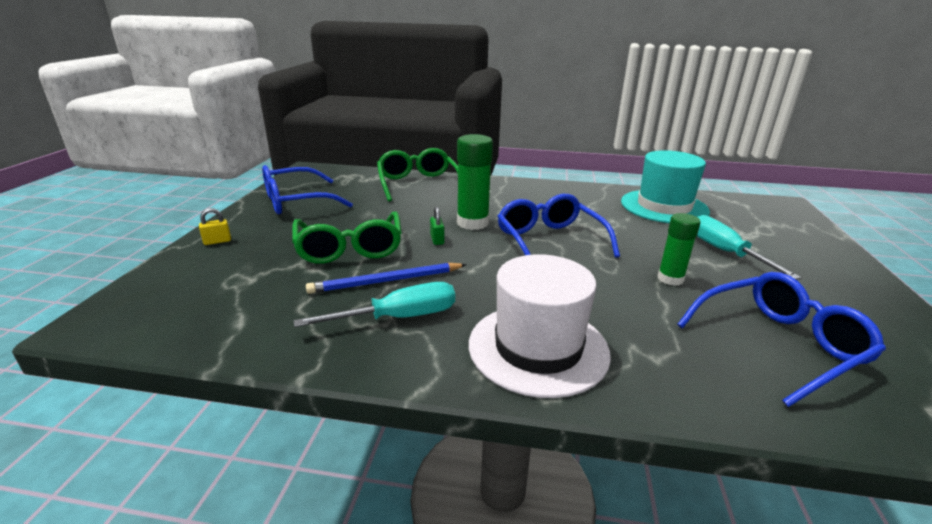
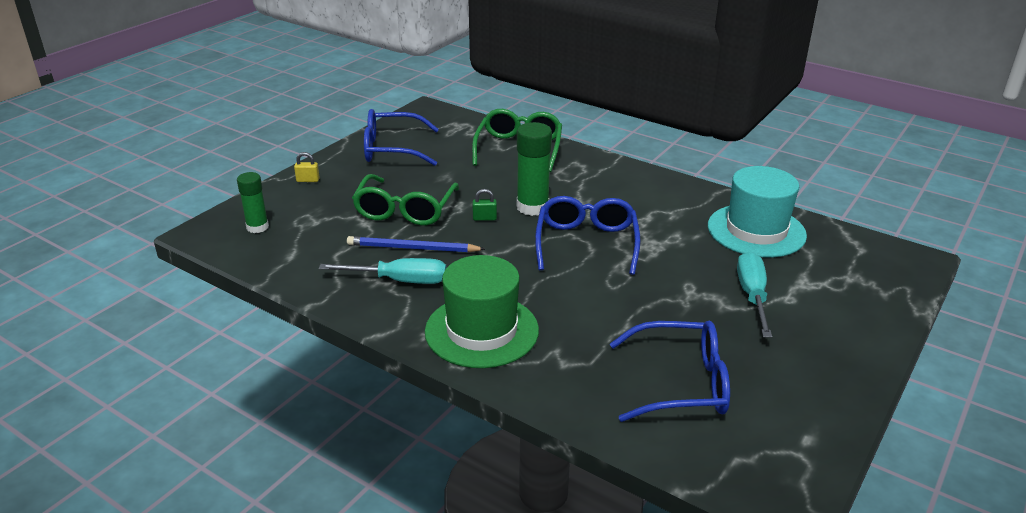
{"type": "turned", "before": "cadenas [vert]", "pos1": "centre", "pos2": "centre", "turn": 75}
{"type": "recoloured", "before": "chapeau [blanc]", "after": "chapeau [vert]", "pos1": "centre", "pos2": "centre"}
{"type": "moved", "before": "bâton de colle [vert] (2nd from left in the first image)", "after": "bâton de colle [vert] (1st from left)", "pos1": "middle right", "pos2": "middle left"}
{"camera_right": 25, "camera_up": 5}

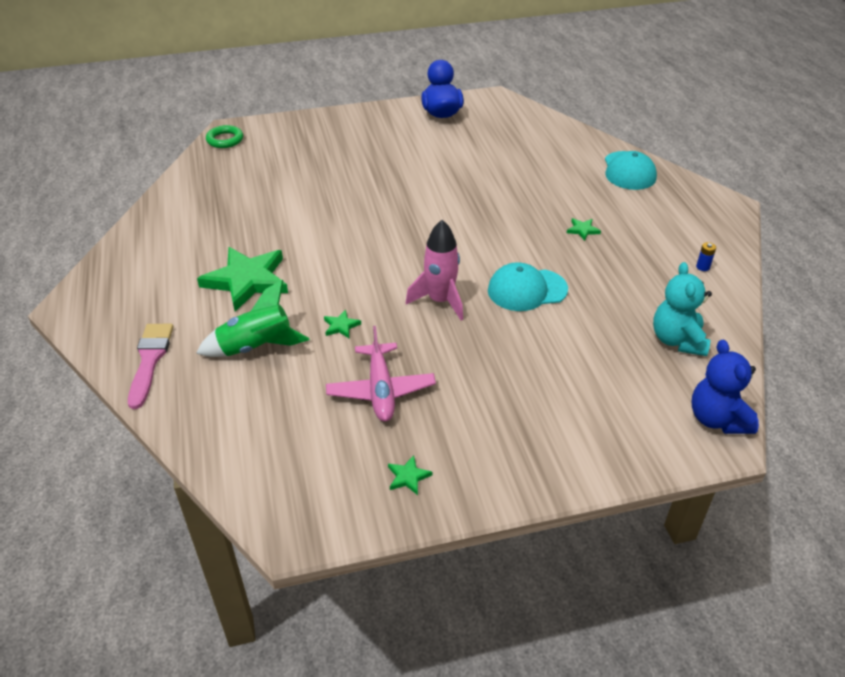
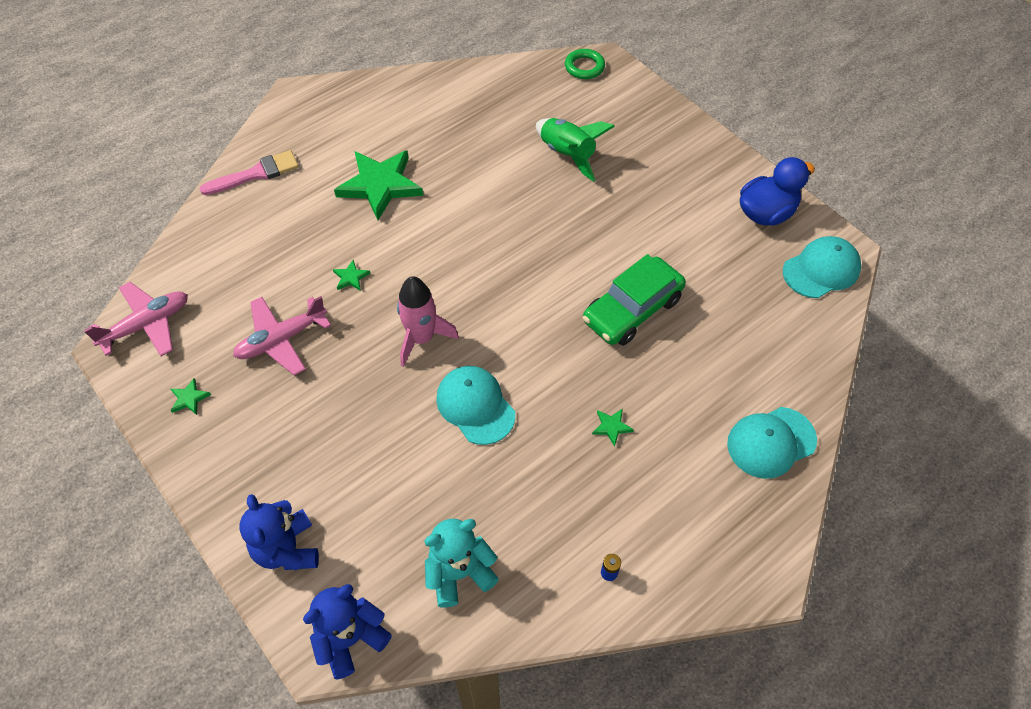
{"type": "moved", "before": "fusée [vert]", "pos1": "middle left", "pos2": "top centre"}
{"type": "added", "after": "avion [rose] (1st from left)", "pos2": "middle left"}
{"type": "added", "after": "ours en peluche [bleu] (1st from left)", "pos2": "bottom left"}
{"type": "added", "after": "voiture [vert]", "pos2": "centre"}
{"type": "added", "after": "casquette [turquoise] (3rd from left)", "pos2": "middle right"}
{"camera_right": 65, "camera_up": 15}

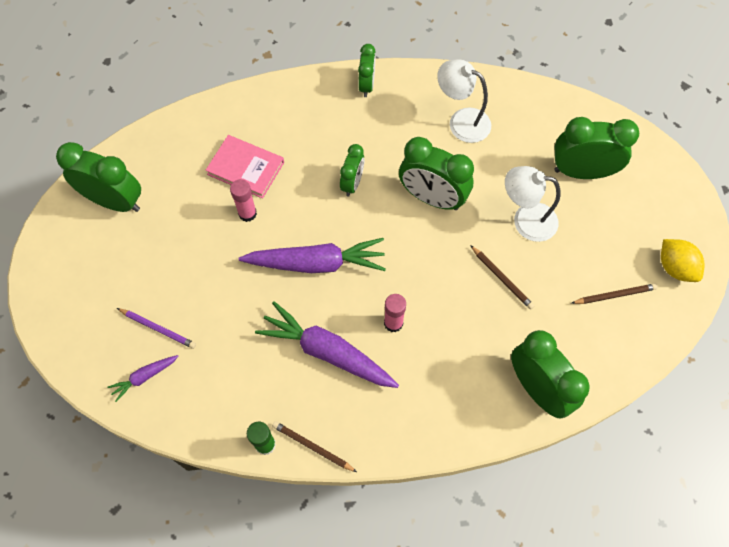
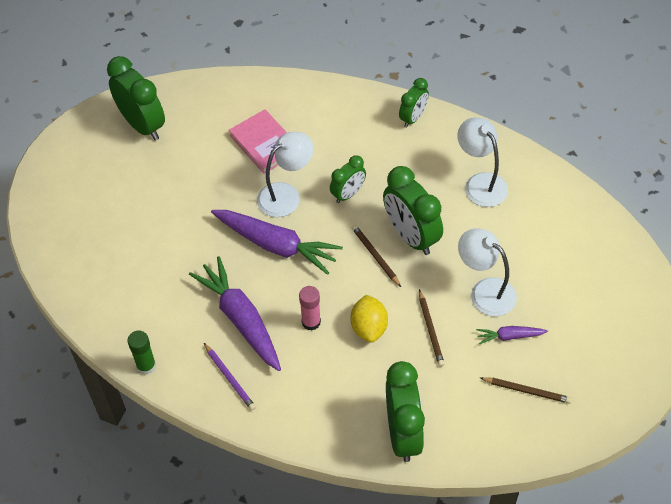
{"type": "moved", "before": "carotte [violet] (1st from left in the first image)", "after": "carotte [violet] (3rd from left)", "pos1": "bottom left", "pos2": "middle right"}
{"type": "moved", "before": "crayon [violet]", "pos1": "middle left", "pos2": "bottom centre"}
{"type": "removed", "before": "bâton de colle [rose] (1st from left)", "pos1": "centre"}
{"type": "moved", "before": "crayon [marron] (1st from left)", "pos1": "bottom centre", "pos2": "centre"}
{"type": "removed", "before": "réveil [vert] (6th from left)", "pos1": "top right"}
{"type": "moved", "before": "citron [jaune]", "pos1": "middle right", "pos2": "centre"}
{"type": "added", "after": "lampe [blanc] (1st from left)", "pos2": "centre"}
{"camera_right": 30, "camera_up": -10}

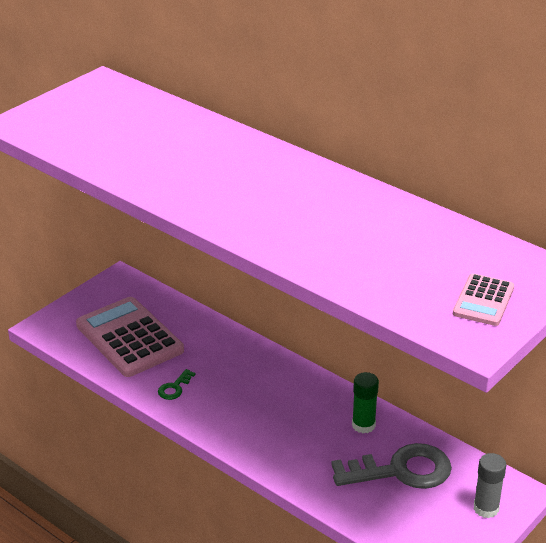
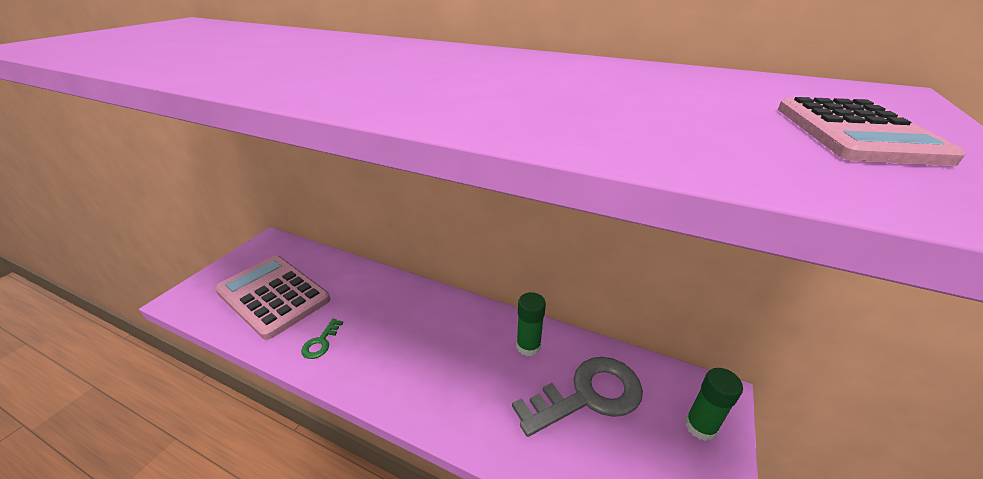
{"type": "recoloured", "before": "bâton de colle [gris]", "after": "bâton de colle [vert] (2nd from left)", "pos1": "bottom right", "pos2": "bottom right"}
{"camera_right": -15, "camera_up": 0}

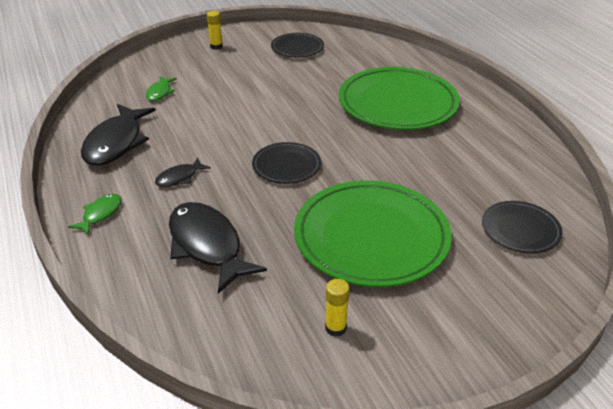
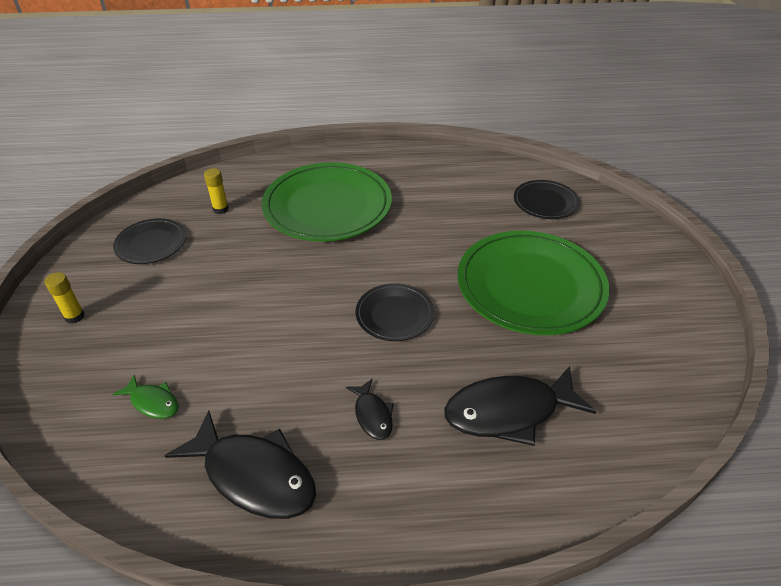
{"type": "removed", "before": "poisson [vert] (1st from left)", "pos1": "middle left"}
{"type": "moved", "before": "bâton de colle [jaune] (2nd from left)", "pos1": "bottom centre", "pos2": "top left"}
{"camera_right": -70, "camera_up": 5}

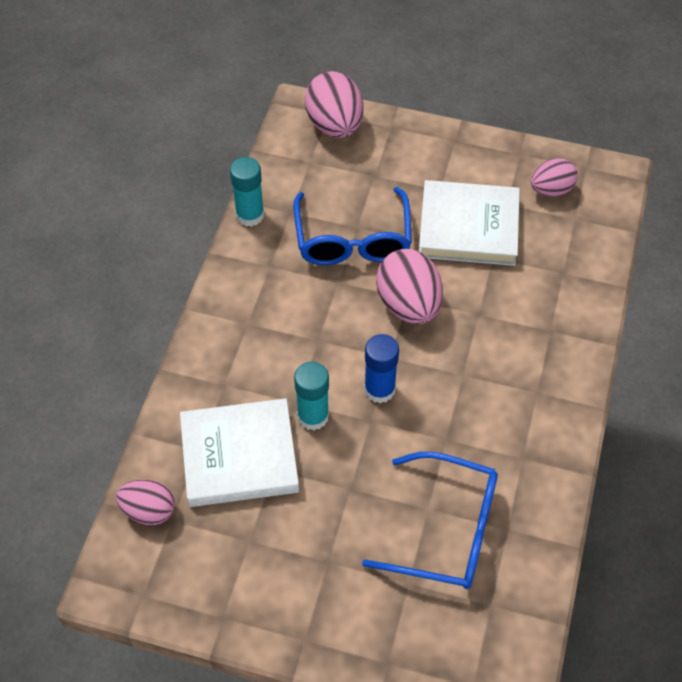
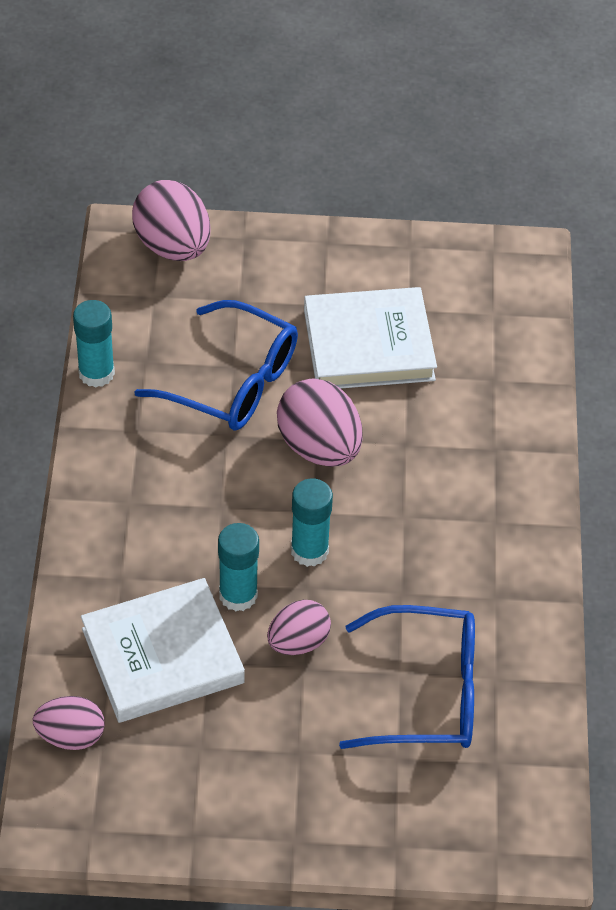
{"type": "turned", "before": "lunettes [bleu] (1st from left)", "pos1": "top centre", "pos2": "centre", "turn": -45}
{"type": "recoloured", "before": "bâton de colle [bleu]", "after": "bâton de colle [turquoise] (3rd from left)", "pos1": "centre", "pos2": "centre"}
{"type": "moved", "before": "œuf [rose] (4th from left in the first image)", "after": "œuf [rose] (3rd from left)", "pos1": "top right", "pos2": "bottom centre"}
{"camera_right": -15, "camera_up": -5}

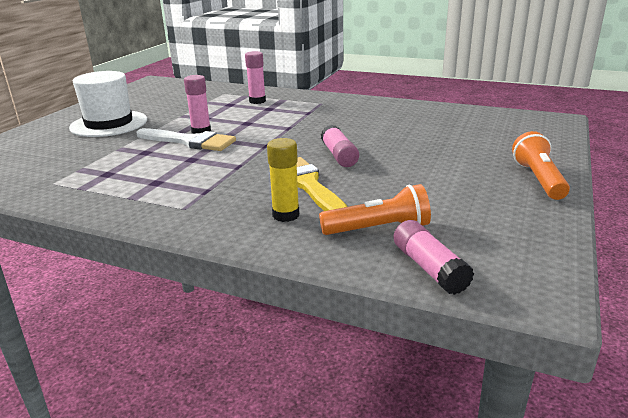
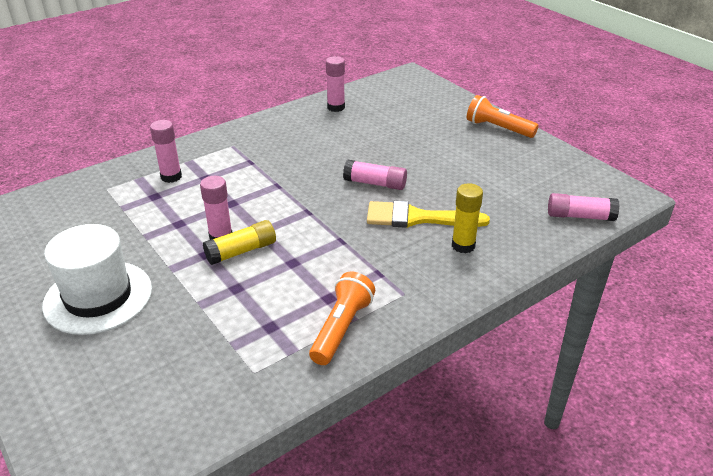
{"type": "replaced", "before": "pinceau [blanc]", "after": "bâton de colle [jaune] (1st from left)", "pos1": "top left", "pos2": "centre"}
{"type": "moved", "before": "lampe de poche [orange] (1st from left)", "pos1": "centre", "pos2": "bottom centre"}
{"type": "added", "after": "bâton de colle [rose] (3rd from left)", "pos2": "top centre"}
{"camera_right": -60, "camera_up": 10}

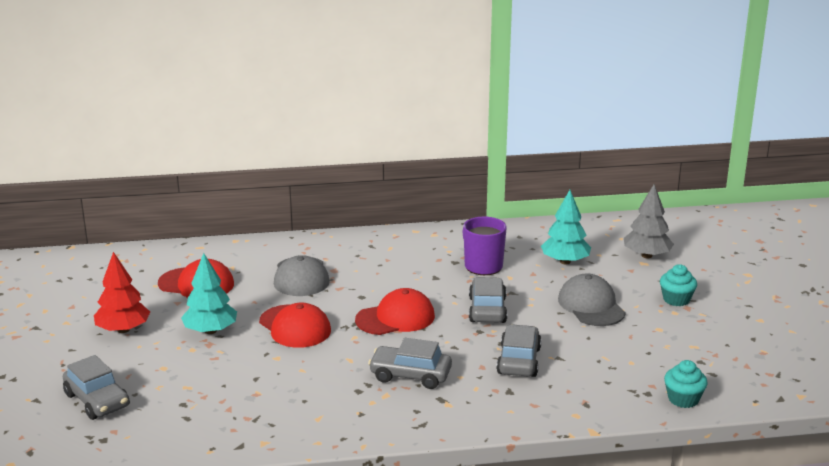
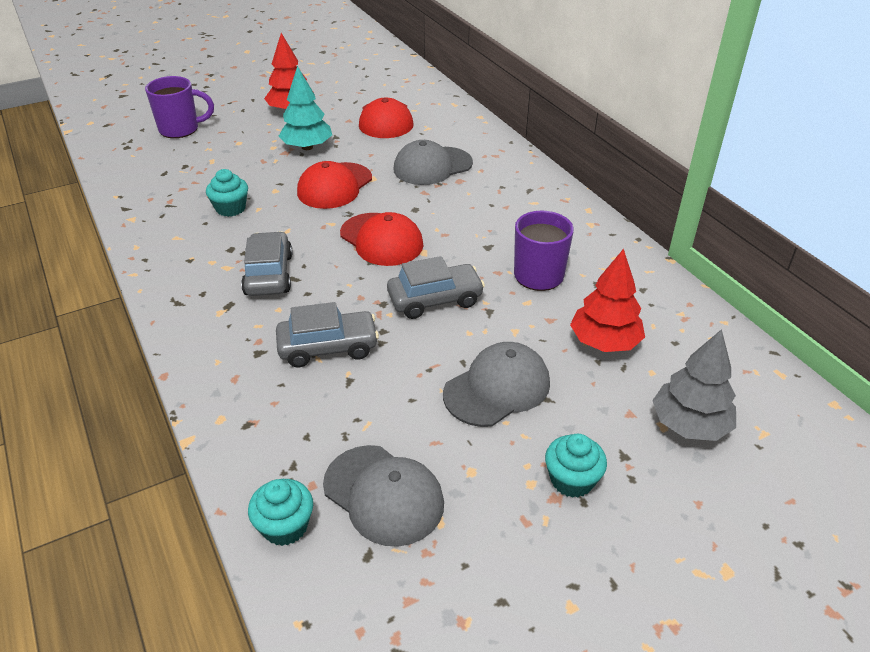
{"type": "replaced", "before": "voiture [gris] (1st from left)", "after": "tasse [violet] (1st from left)", "pos1": "bottom left", "pos2": "top left"}
{"type": "recoloured", "before": "arbre [turquoise] (2nd from left)", "after": "arbre [rouge] (2nd from left)", "pos1": "middle right", "pos2": "middle right"}
{"type": "added", "after": "muffin [turquoise] (1st from left)", "pos2": "top left"}
{"type": "added", "after": "casquette [gris] (1st from left)", "pos2": "bottom centre"}
{"camera_right": 70, "camera_up": 15}

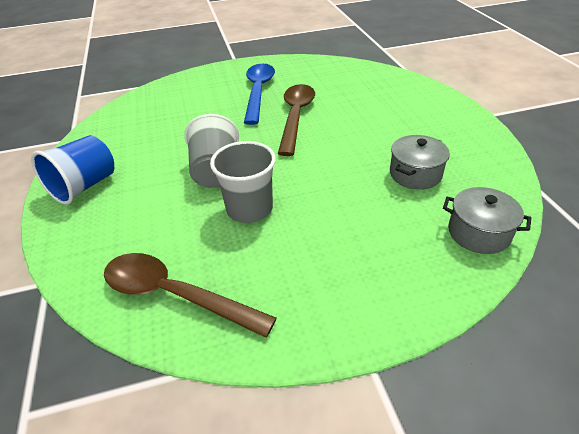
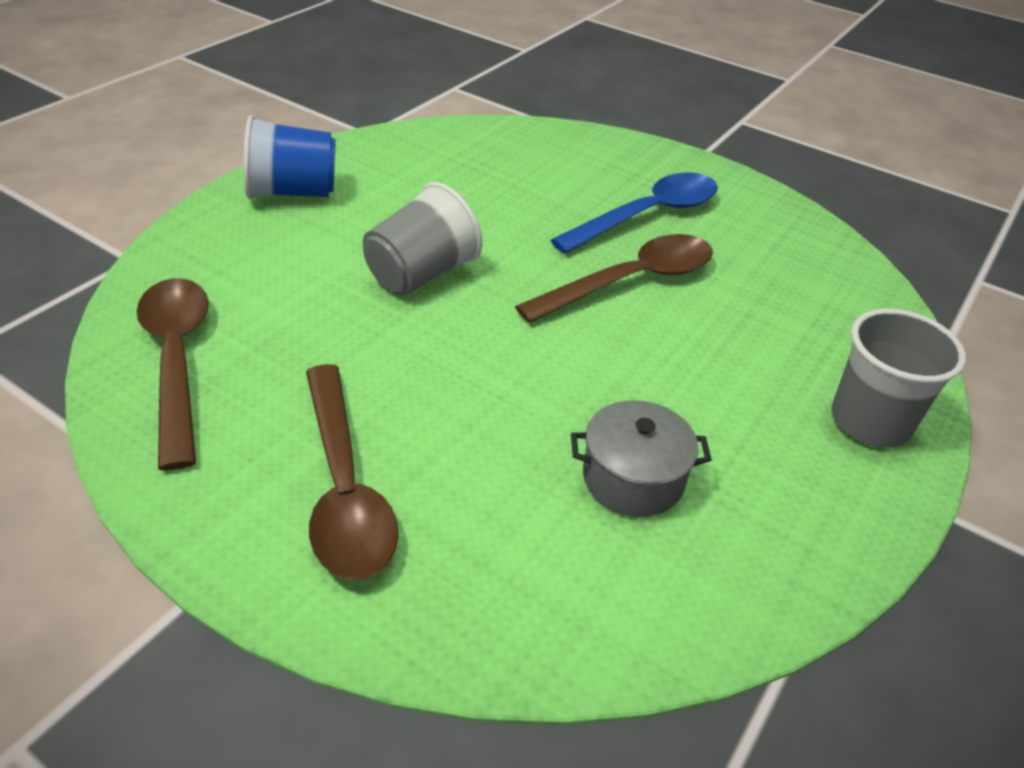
{"type": "moved", "before": "gobelet [gris] (2nd from left)", "pos1": "centre", "pos2": "middle right"}
{"type": "removed", "before": "marmite [gris] (2nd from left)", "pos1": "middle right"}
{"type": "added", "after": "cuillère [marron] (2nd from left)", "pos2": "centre"}
{"camera_right": 45, "camera_up": 0}

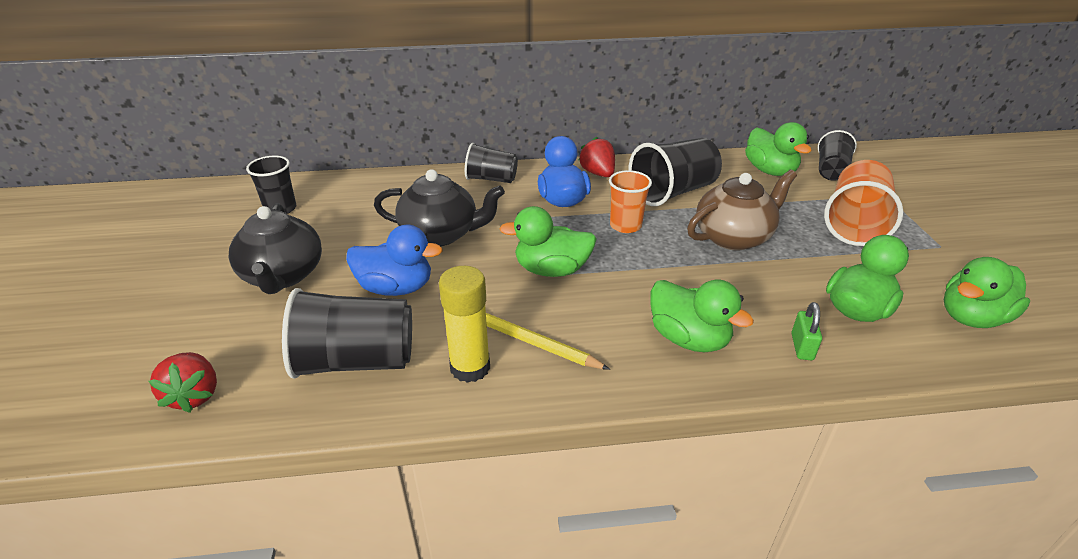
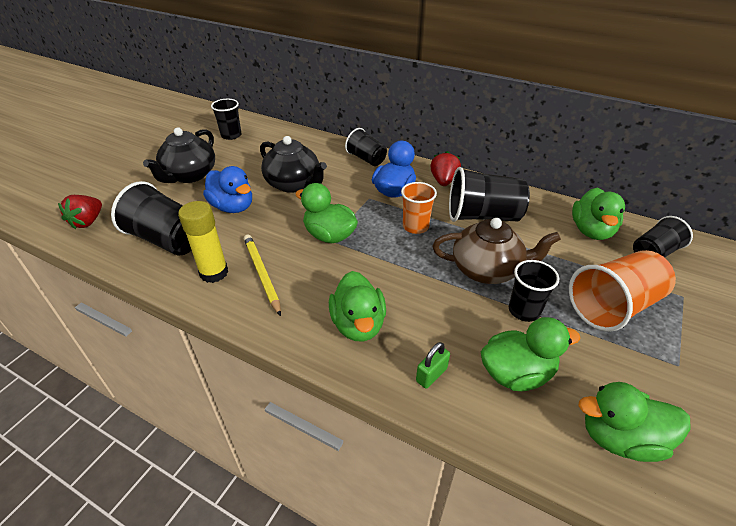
{"type": "added", "after": "gobelet [noir] (5th from left)", "pos2": "middle right"}
{"camera_right": 35, "camera_up": 5}

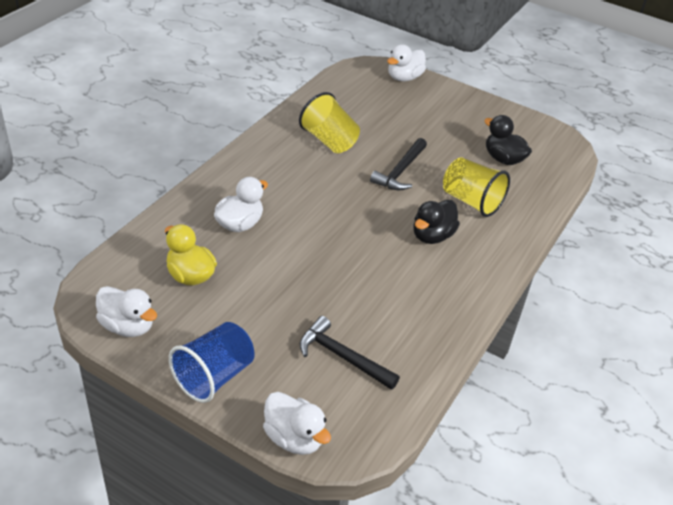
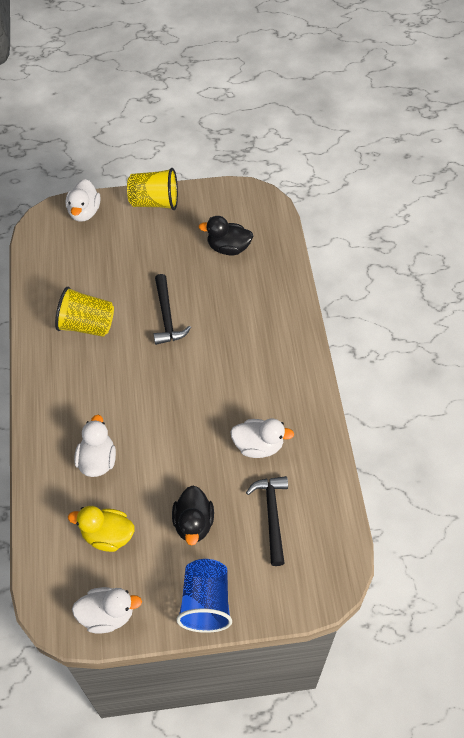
{"type": "moved", "before": "canard [blanc] (3rd from left in the first image)", "after": "canard [blanc] (4th from left)", "pos1": "bottom centre", "pos2": "centre"}
{"type": "turned", "before": "marteau [noir] (1st from left in the first image)", "pos1": "bottom centre", "pos2": "bottom centre", "turn": 90}
{"type": "moved", "before": "canard [noir] (1st from left)", "pos1": "centre", "pos2": "bottom centre"}
{"type": "moved", "before": "gobelet [jaune] (2nd from left)", "pos1": "middle right", "pos2": "top left"}
{"camera_right": -35, "camera_up": 15}

